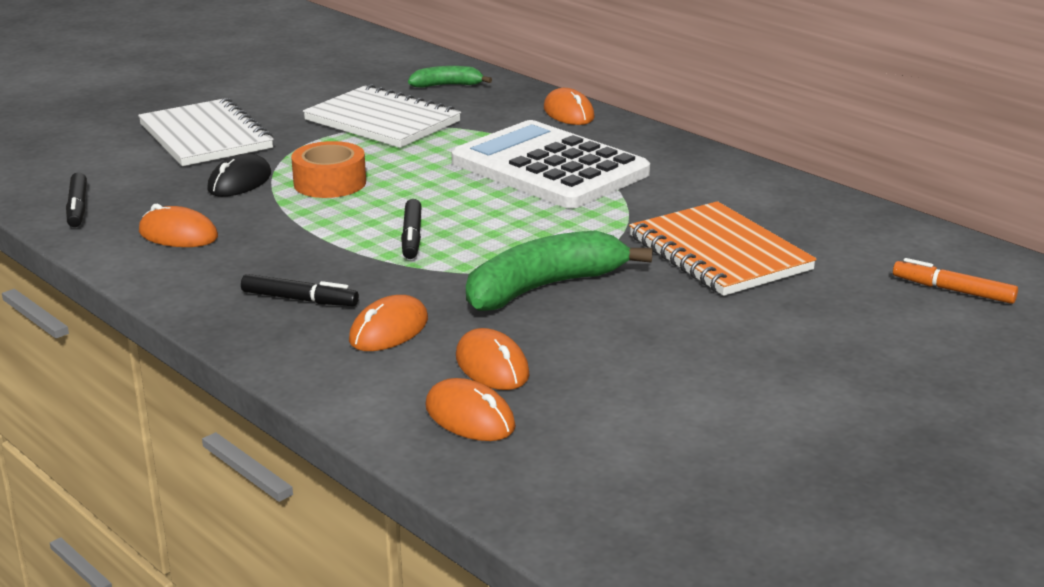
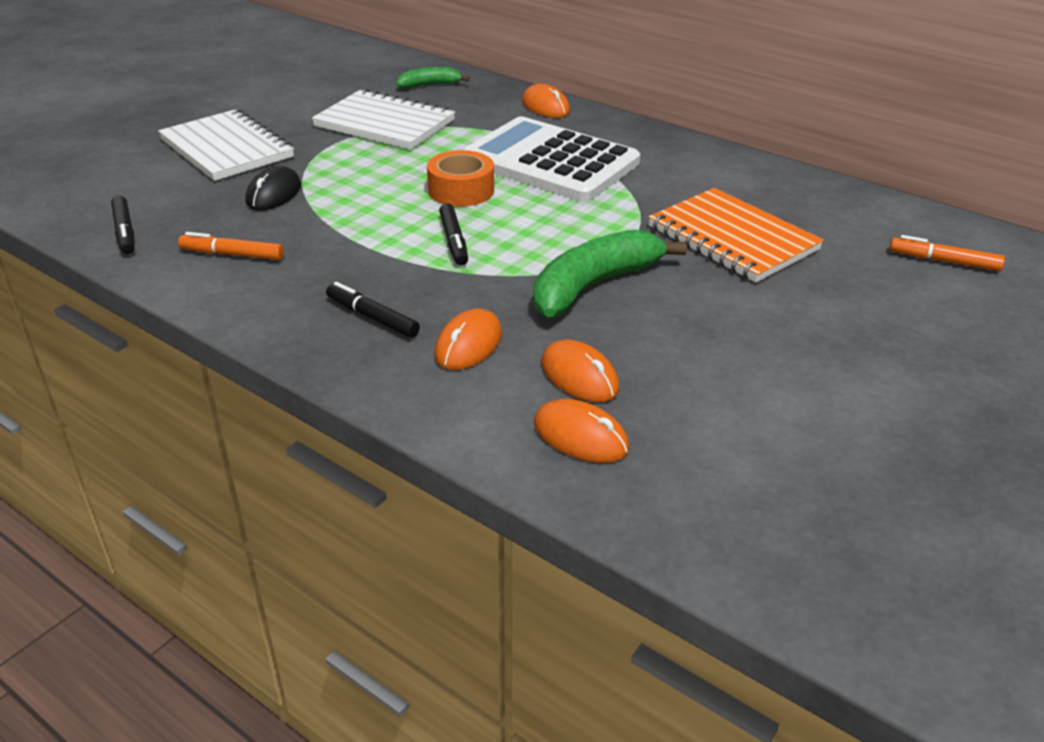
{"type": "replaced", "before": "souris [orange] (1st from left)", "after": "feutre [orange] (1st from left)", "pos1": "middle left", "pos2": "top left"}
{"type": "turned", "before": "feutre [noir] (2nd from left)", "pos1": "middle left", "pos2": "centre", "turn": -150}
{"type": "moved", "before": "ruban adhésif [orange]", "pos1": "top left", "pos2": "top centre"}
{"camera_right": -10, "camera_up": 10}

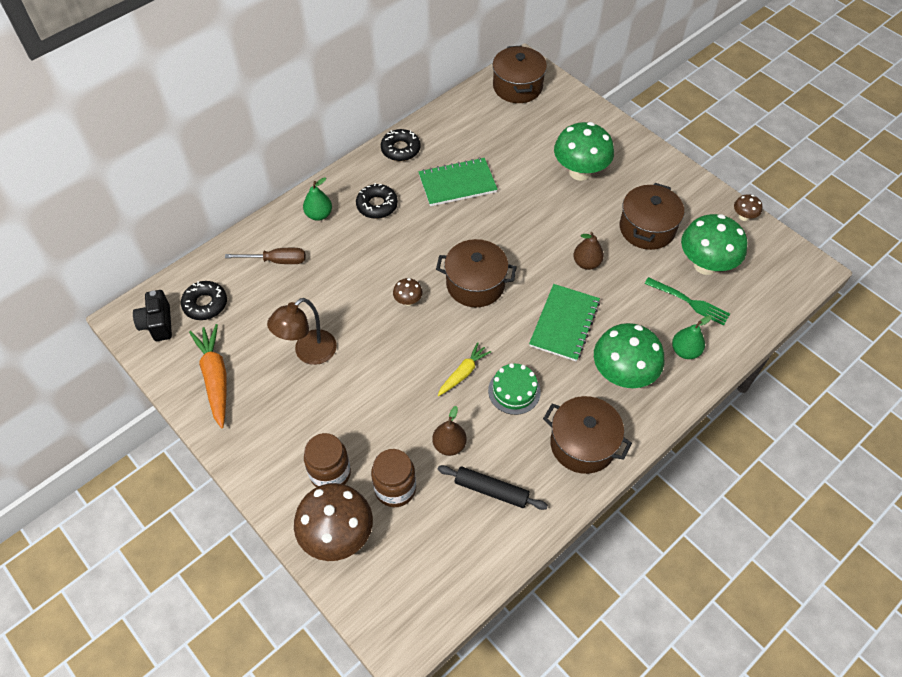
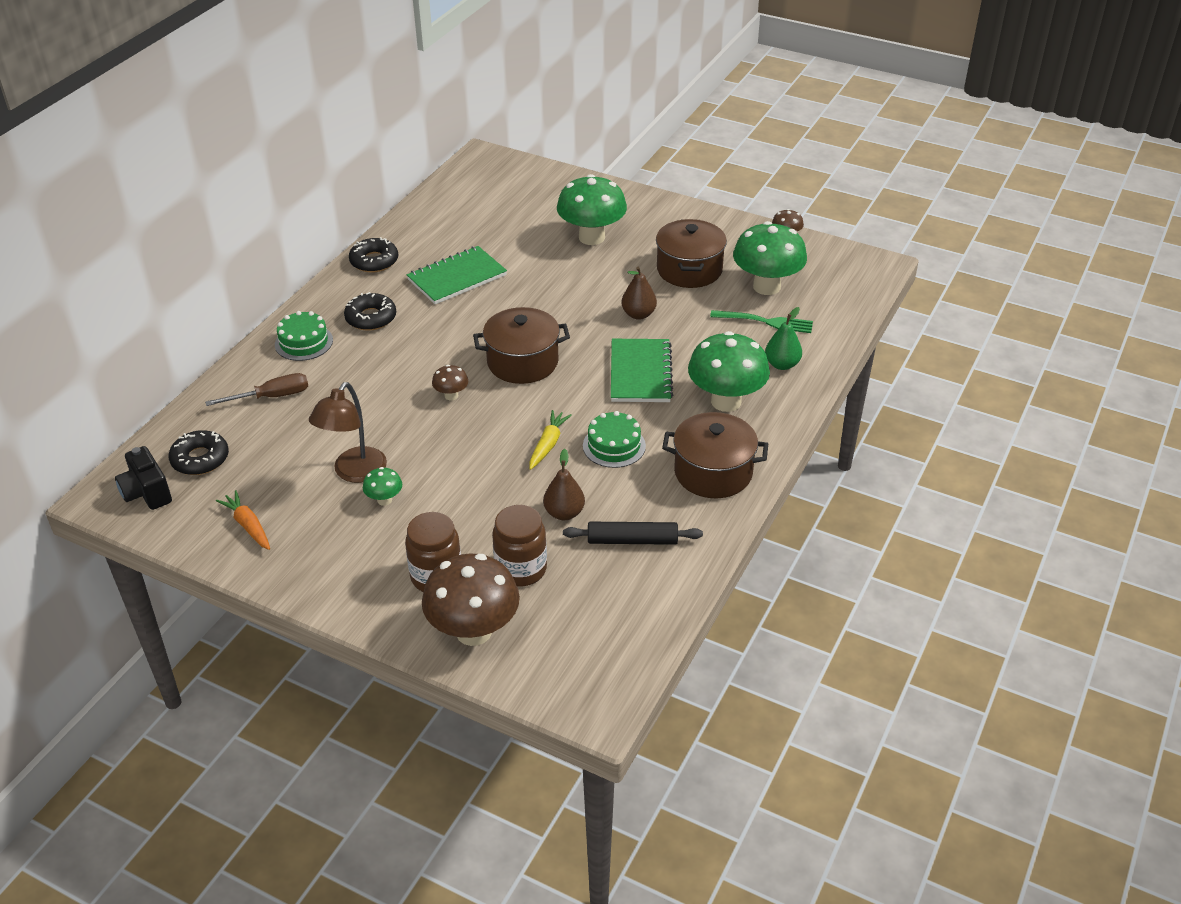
{"type": "resized", "before": "carotte [orange]", "pos1": "middle left", "pos2": "middle left", "scale": 0.61}
{"type": "replaced", "before": "poire [vert] (1st from left)", "after": "gâteau [vert] (1st from left)", "pos1": "top centre", "pos2": "middle left"}
{"type": "removed", "before": "marmite [marron] (2nd from left)", "pos1": "top centre"}
{"type": "added", "after": "champignon [vert] (1st from left)", "pos2": "middle left"}
{"camera_right": -20, "camera_up": -15}

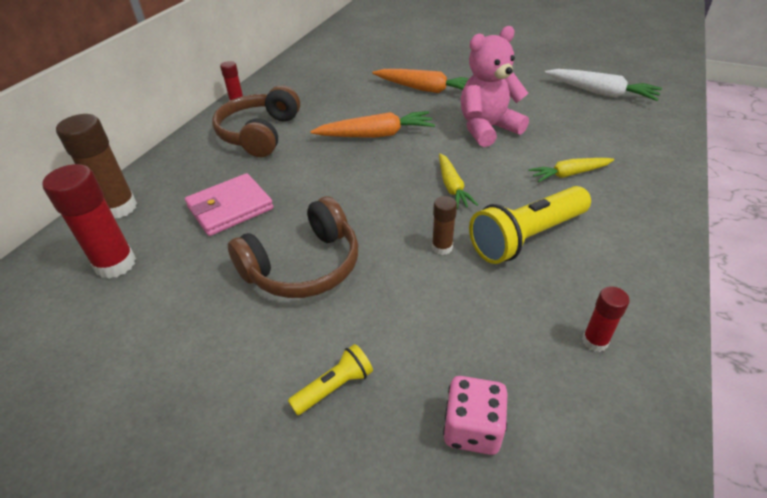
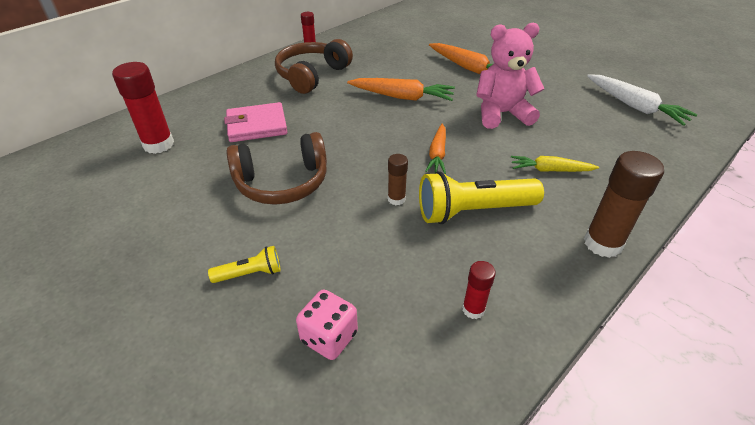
{"type": "moved", "before": "bâton de colle [marron] (1st from left in the first image)", "after": "bâton de colle [marron] (2nd from left)", "pos1": "middle left", "pos2": "middle right"}
{"type": "recoloured", "before": "carotte [jaune] (1st from left)", "after": "carotte [orange] (2nd from left)", "pos1": "centre", "pos2": "centre"}
{"camera_right": 20, "camera_up": 0}

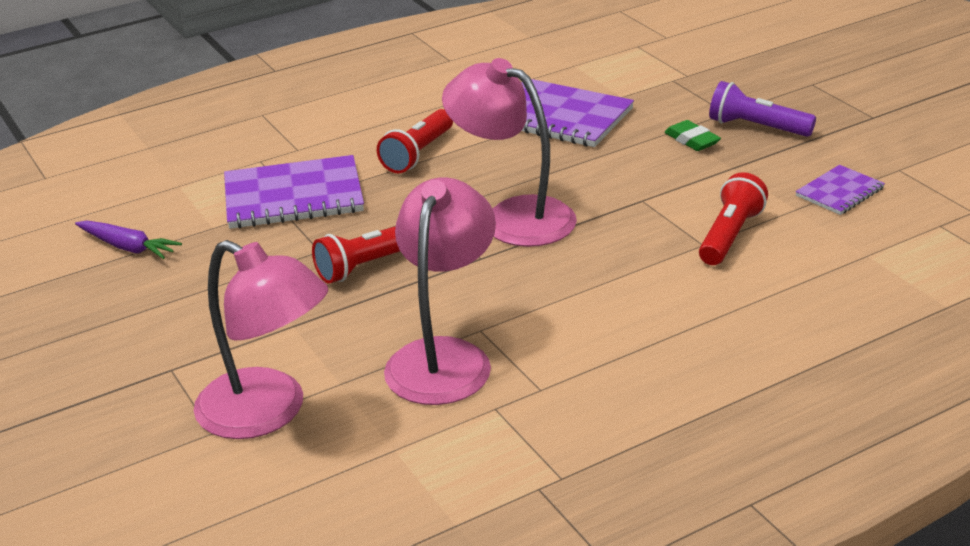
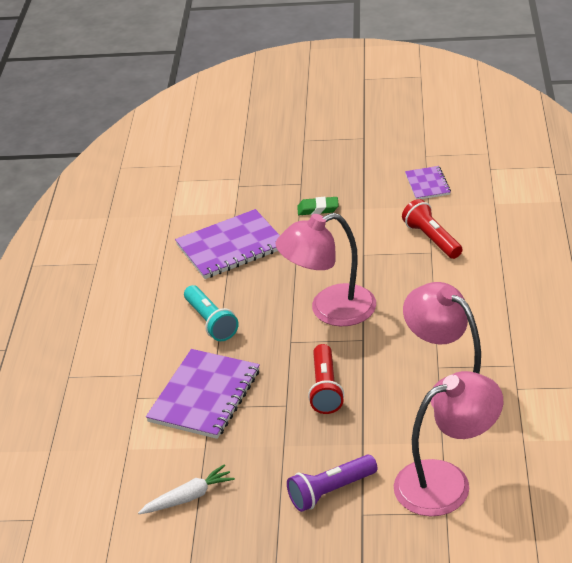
{"type": "recoloured", "before": "carotte [violet]", "after": "carotte [blanc]", "pos1": "middle left", "pos2": "bottom left"}
{"type": "recoloured", "before": "lampe de poche [rouge] (2nd from left)", "after": "lampe de poche [turquoise]", "pos1": "top centre", "pos2": "centre"}
{"type": "moved", "before": "lampe de poche [violet]", "pos1": "top right", "pos2": "bottom centre"}
{"camera_right": -55, "camera_up": 5}

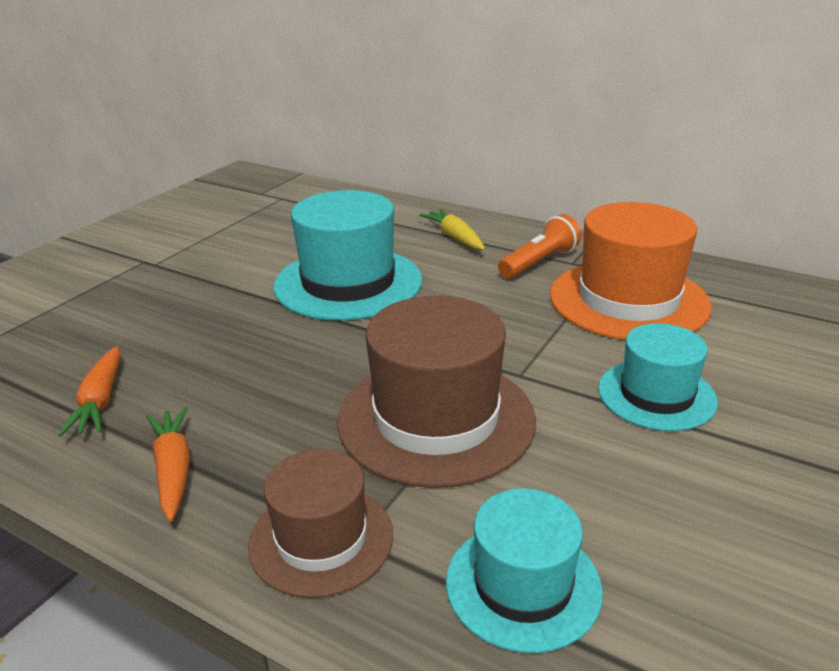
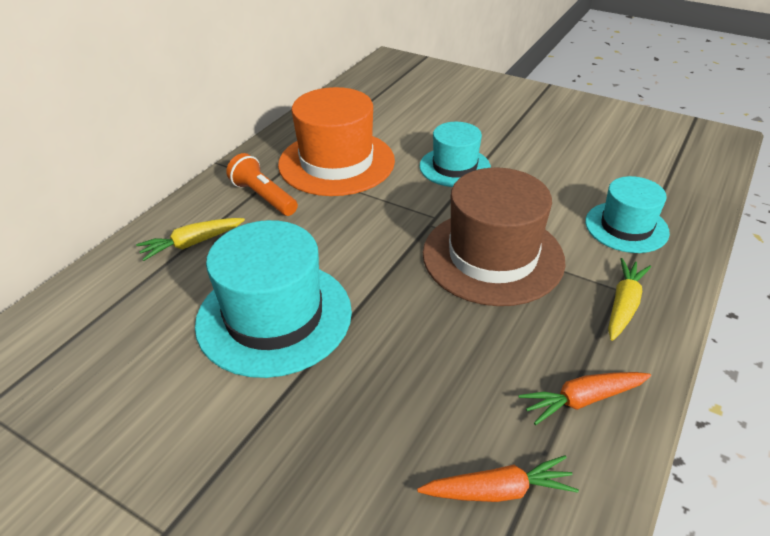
{"type": "replaced", "before": "chapeau [marron] (1st from left)", "after": "carotte [jaune] (2nd from left)", "pos1": "bottom centre", "pos2": "middle right"}
{"camera_right": -90, "camera_up": 10}

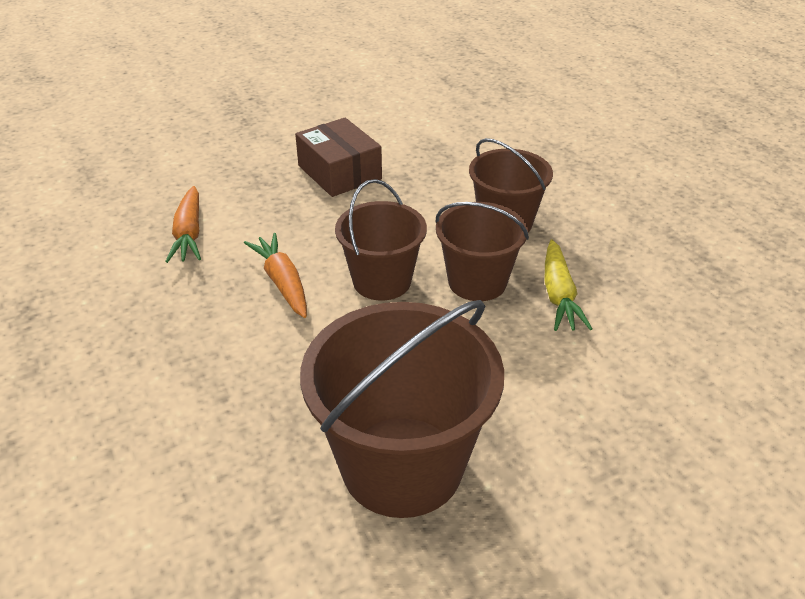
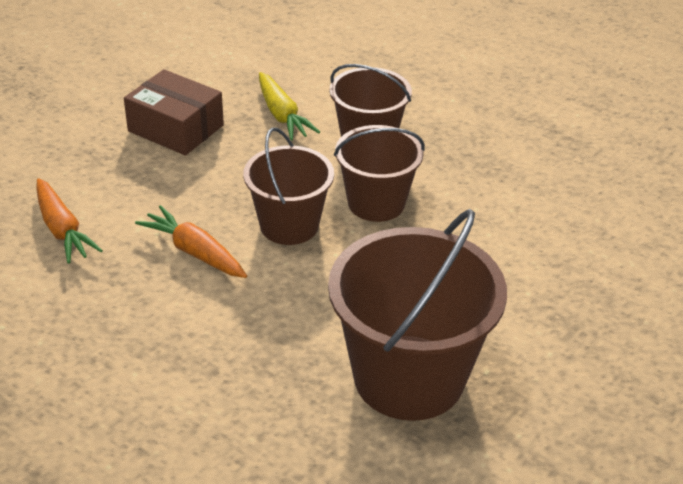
{"type": "moved", "before": "carotte [jaune]", "pos1": "middle right", "pos2": "top centre"}
{"camera_right": -25, "camera_up": 0}

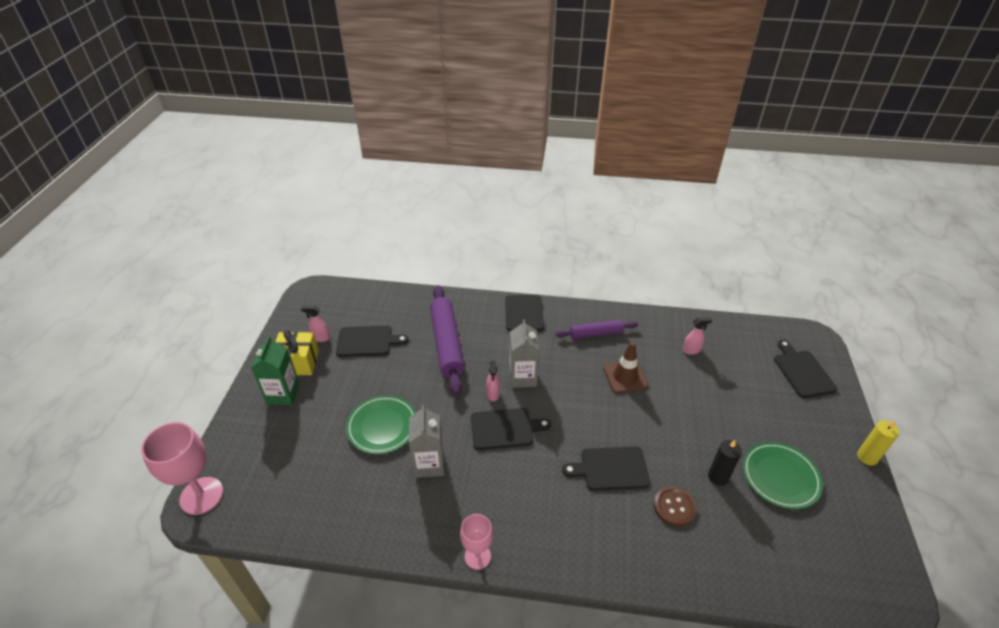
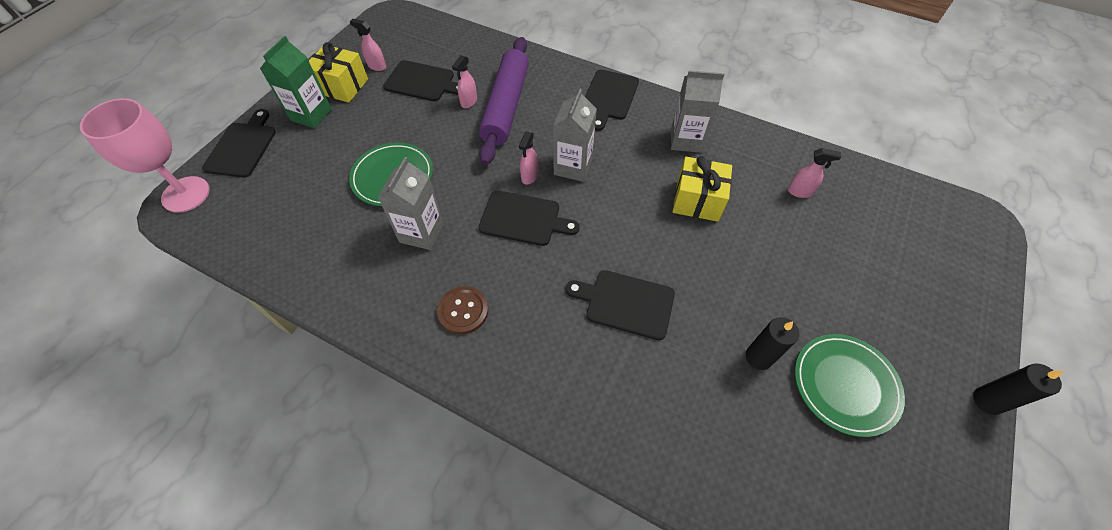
{"type": "removed", "before": "verre à pied [rose] (2nd from left)", "pos1": "bottom centre"}
{"type": "replaced", "before": "rouleau à pâtisserie [violet] (2nd from left)", "after": "brique de lait [gris] (3rd from left)", "pos1": "centre", "pos2": "top centre"}
{"type": "replaced", "before": "cône de chantier [marron]", "after": "cadeau [jaune] (2nd from left)", "pos1": "centre", "pos2": "centre"}
{"type": "moved", "before": "bouton [marron]", "pos1": "bottom right", "pos2": "centre"}
{"type": "moved", "before": "planche à découper [noir] (5th from left in the first image)", "after": "planche à découper [noir] (1st from left)", "pos1": "middle right", "pos2": "top left"}
{"type": "recoloured", "before": "bougie [jaune]", "after": "bougie [noir] (2nd from left)", "pos1": "bottom right", "pos2": "bottom right"}
{"type": "added", "after": "vaporisateur [rose] (2nd from left)", "pos2": "top centre"}
{"camera_right": 20, "camera_up": 15}

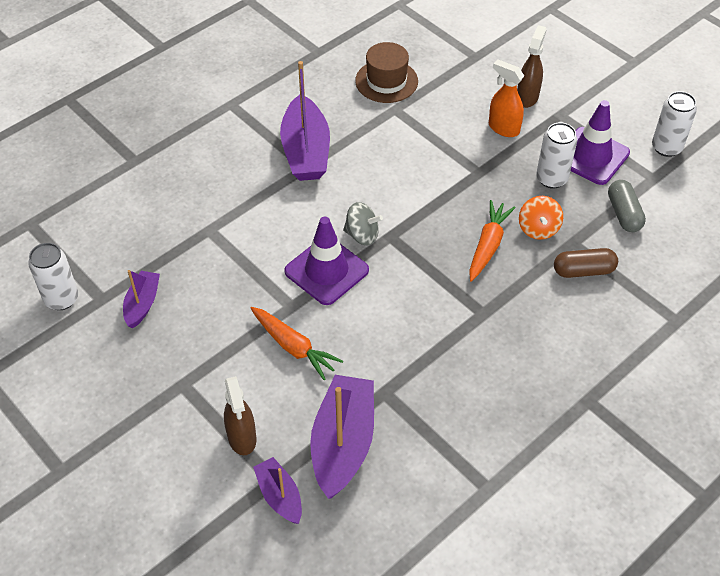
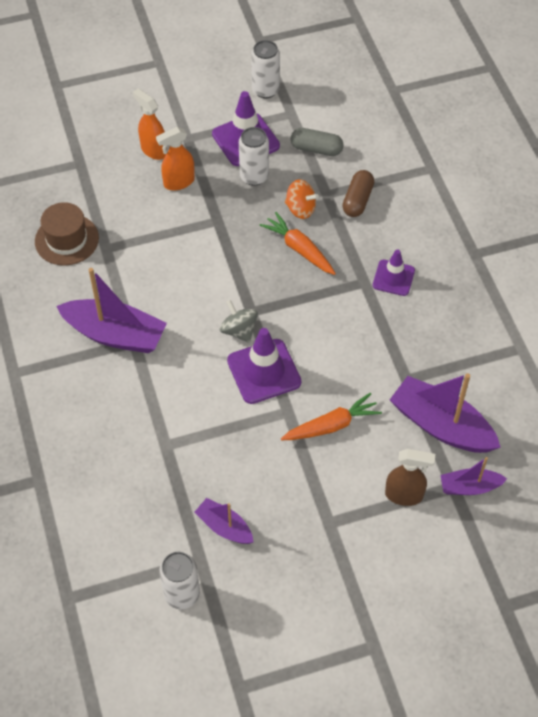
{"type": "turned", "before": "toupie [gris]", "pos1": "centre", "pos2": "centre", "turn": -75}
{"type": "recoloured", "before": "vaporisateur [marron] (2nd from left)", "after": "vaporisateur [orange] (1st from left)", "pos1": "top right", "pos2": "top left"}
{"type": "added", "after": "cône de chantier [violet] (3rd from left)", "pos2": "middle right"}
{"camera_right": -65, "camera_up": 5}

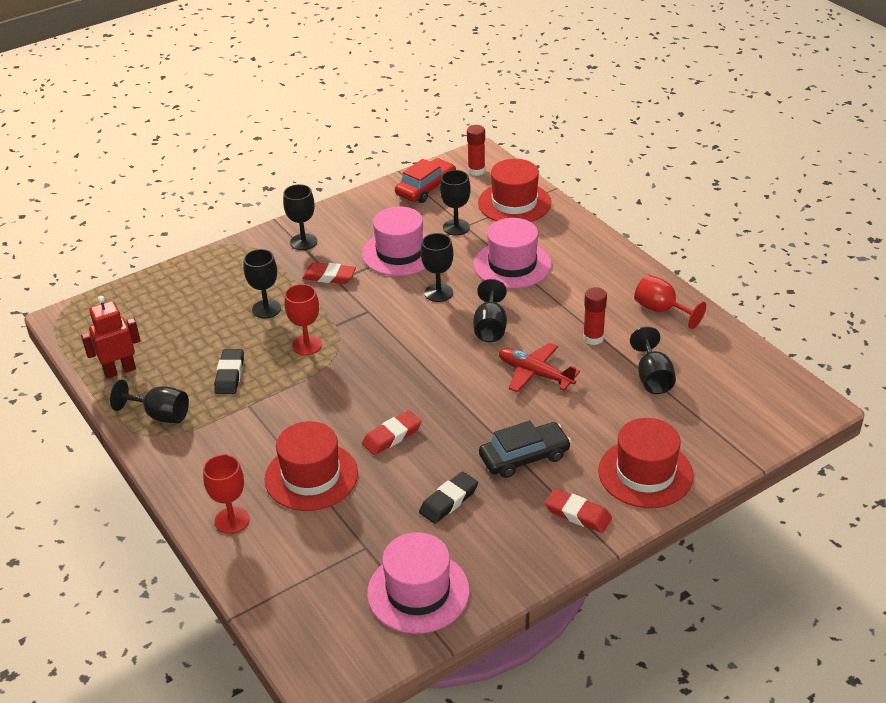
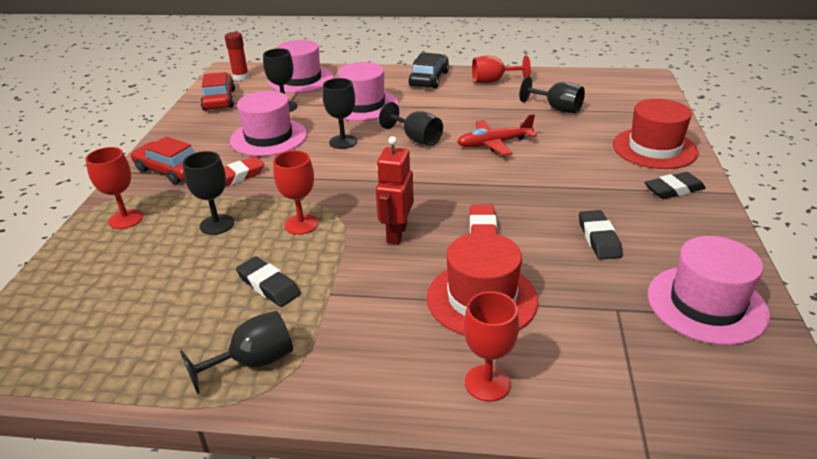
{"type": "moved", "before": "robot [rouge]", "pos1": "middle left", "pos2": "centre"}
{"type": "replaced", "before": "verre à pied [noir] (3rd from left)", "after": "voiture [rouge] (1st from left)", "pos1": "top centre", "pos2": "middle left"}
{"type": "recoloured", "before": "chapeau [rouge] (2nd from left)", "after": "chapeau [rose] (2nd from left)", "pos1": "top centre", "pos2": "top centre"}
{"type": "moved", "before": "voiture [noir]", "pos1": "centre", "pos2": "top centre"}
{"type": "recoloured", "before": "gomme [rouge] (3rd from left)", "after": "gomme [noir] (3rd from left)", "pos1": "bottom centre", "pos2": "middle right"}
{"type": "removed", "before": "bâton de colle [rouge] (2nd from left)", "pos1": "middle right"}
{"type": "added", "after": "verre à pied [rouge] (1st from left)", "pos2": "middle left"}
{"camera_right": -50, "camera_up": -5}

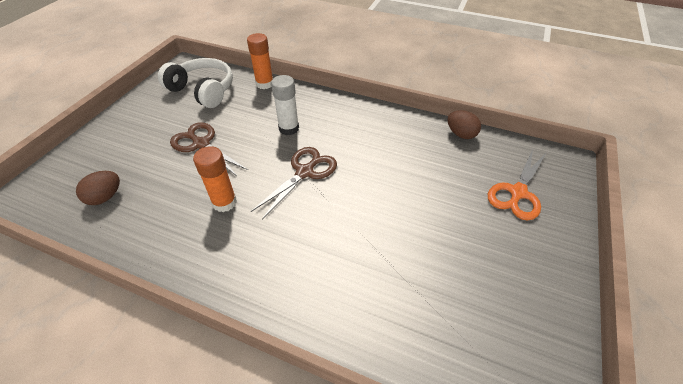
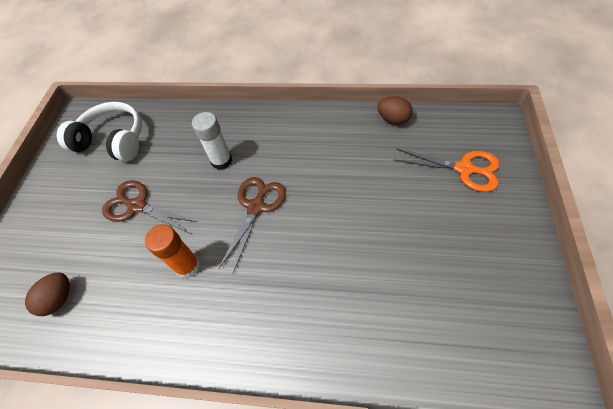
{"type": "removed", "before": "bâton de colle [orange] (2nd from left)", "pos1": "top centre"}
{"type": "turned", "before": "ciseaux [orange]", "pos1": "middle right", "pos2": "middle right", "turn": -90}
{"camera_right": -10, "camera_up": 10}

